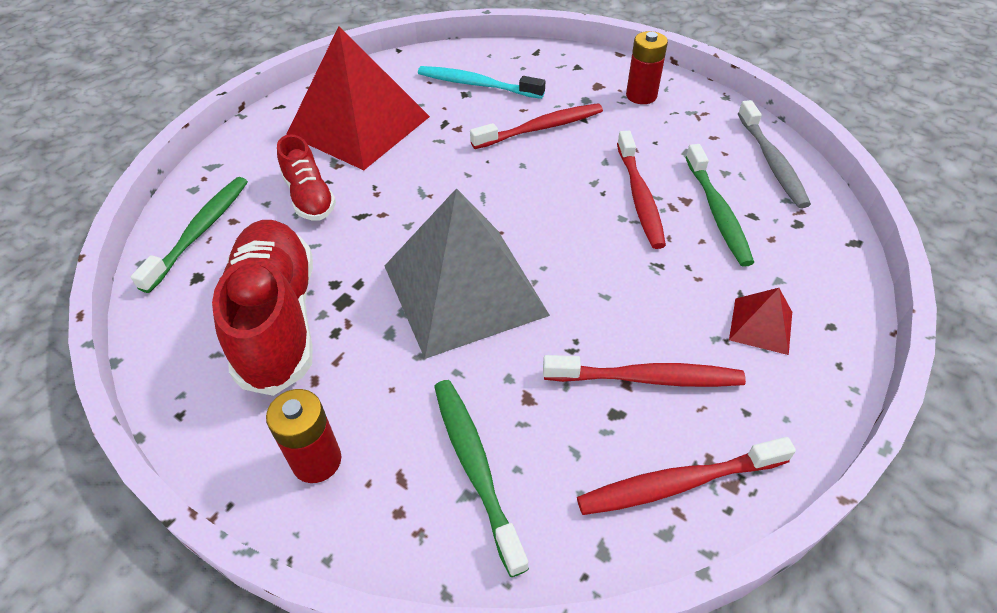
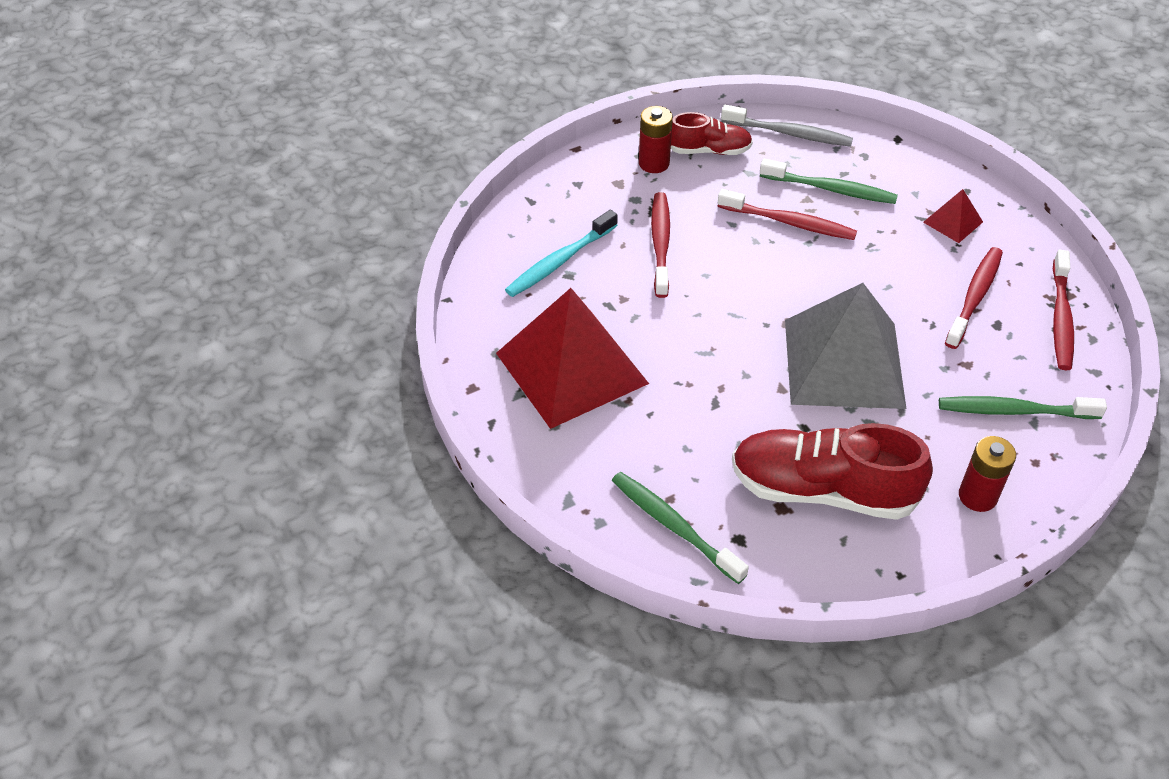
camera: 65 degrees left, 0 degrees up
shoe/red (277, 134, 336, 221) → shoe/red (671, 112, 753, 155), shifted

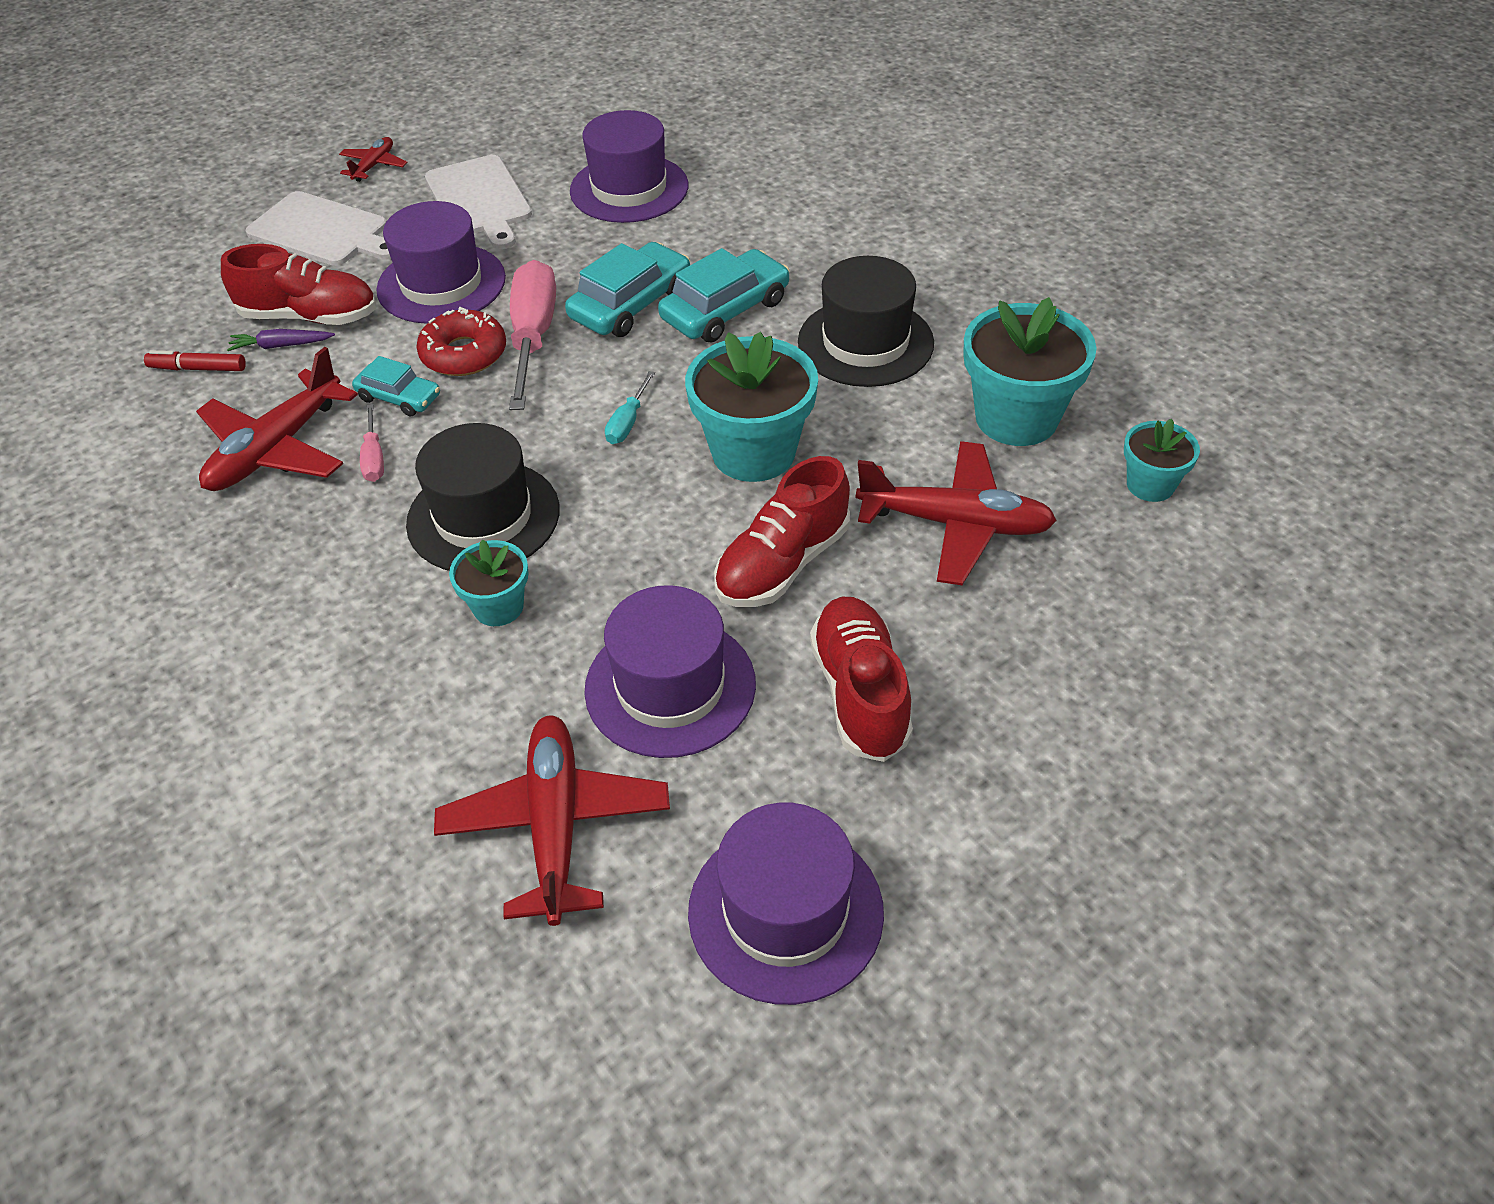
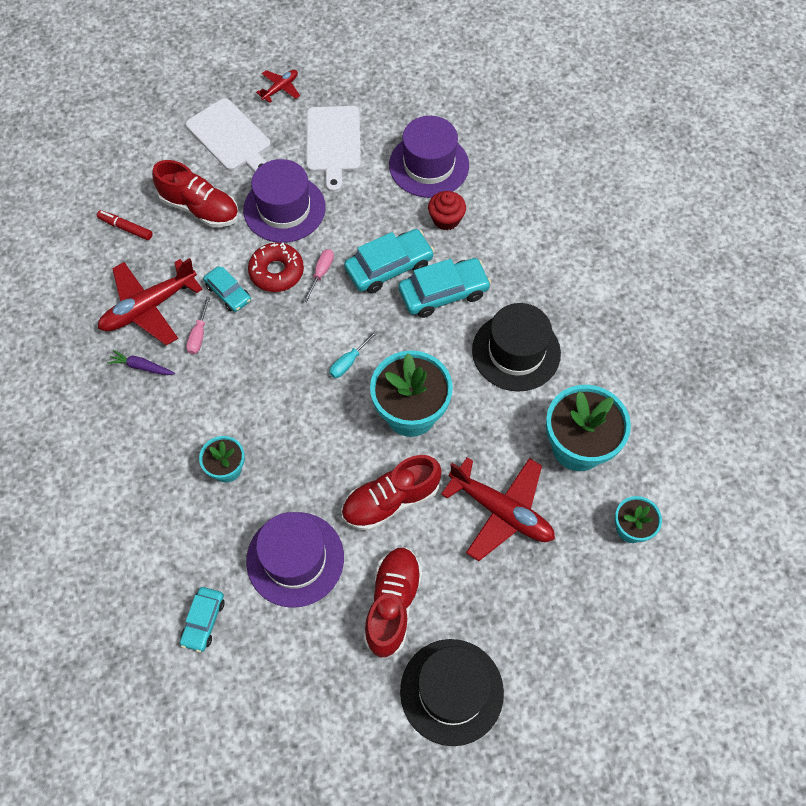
camera: 20 degrees right, 15 degrees up
hat/purple (688, 803, 884, 1005) → -
- → cupcake/red (428, 191, 466, 230)
carrot/purple (227, 329, 335, 351) → carrot/purple (107, 350, 175, 375), shifted
hat/black (406, 423, 560, 571) → hat/black (400, 639, 504, 746), shifted
plane/red (434, 716, 670, 926) → car/turquoise (180, 587, 224, 652)
screwdriver/pink (509, 260, 556, 410) → screwdriver/pink (303, 249, 334, 302), x0.47

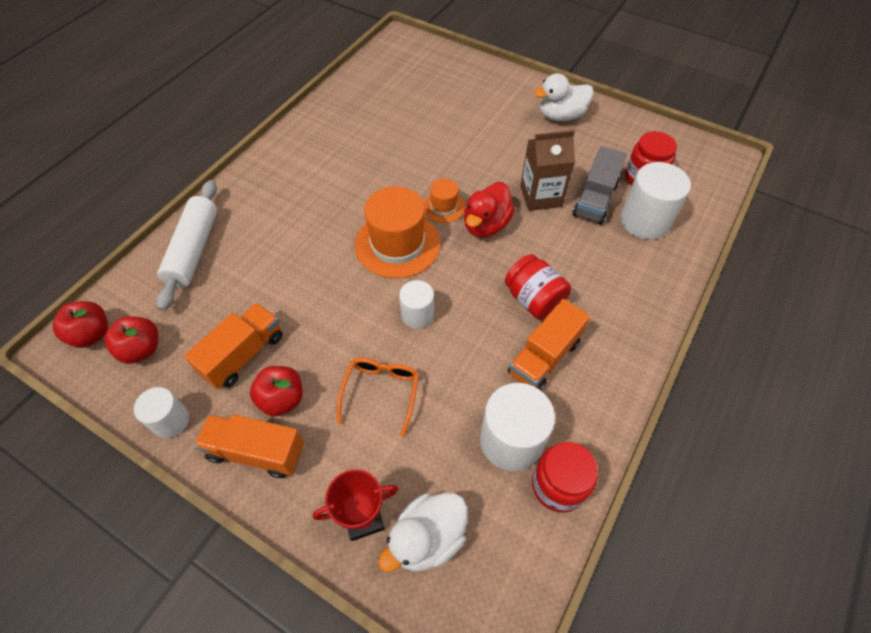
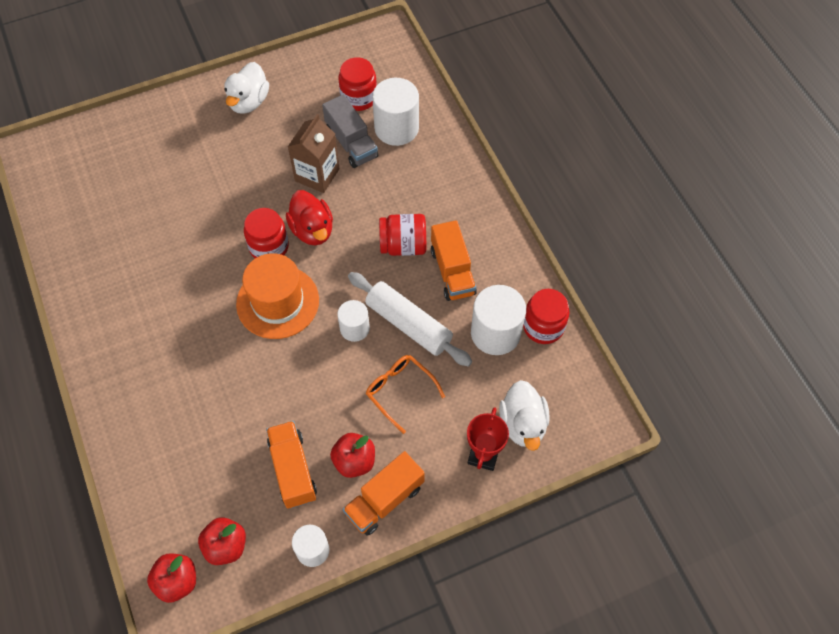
camera: 55 degrees left, 5 degrees up
rolling pin/white (157, 180, 217, 311) → rolling pin/white (348, 272, 472, 367), shifted
hat/orange (424, 179, 465, 223) → jar/red (244, 208, 289, 258)

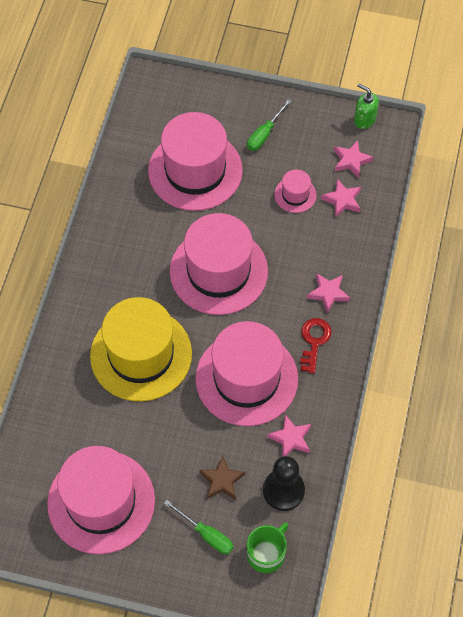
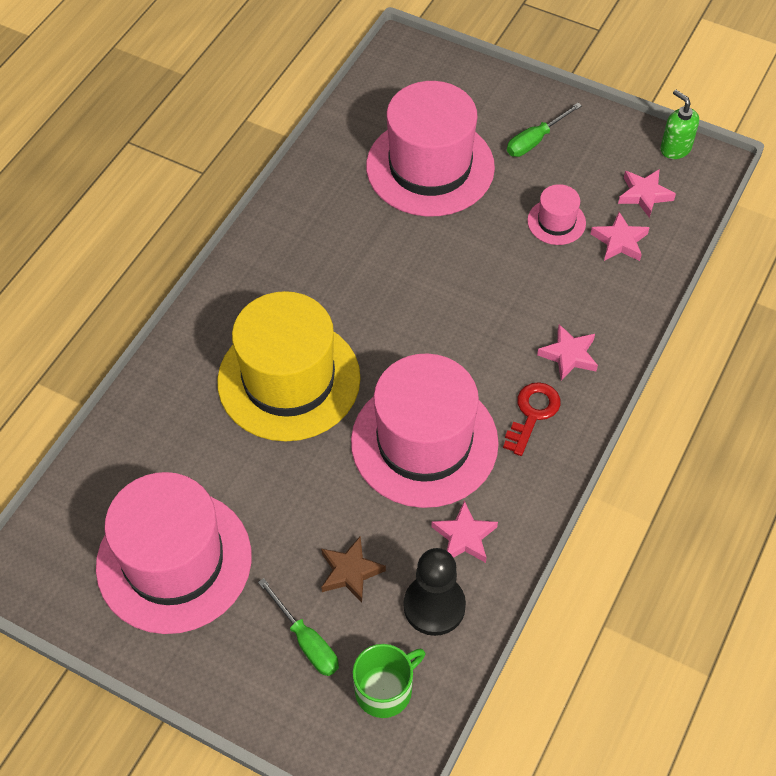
camera: 15 degrees right, 5 degrees down
hat/pink (170, 213, 268, 315) → -

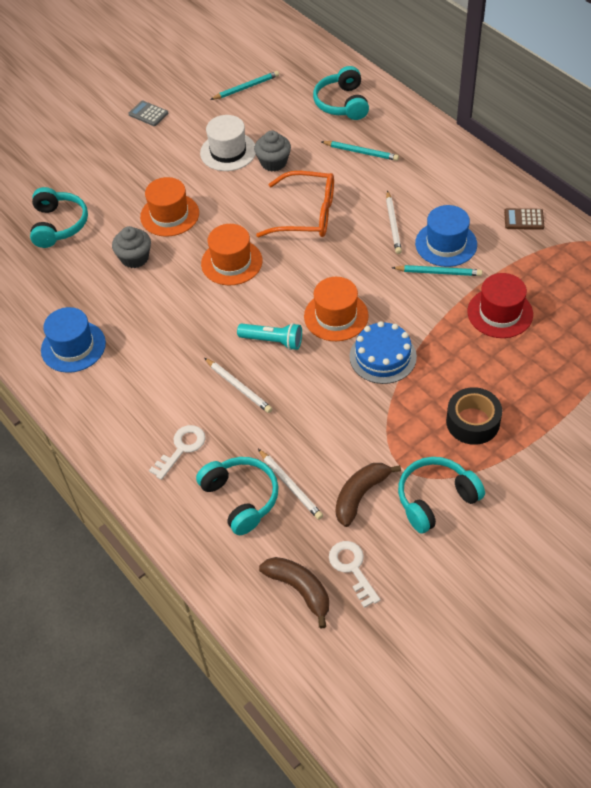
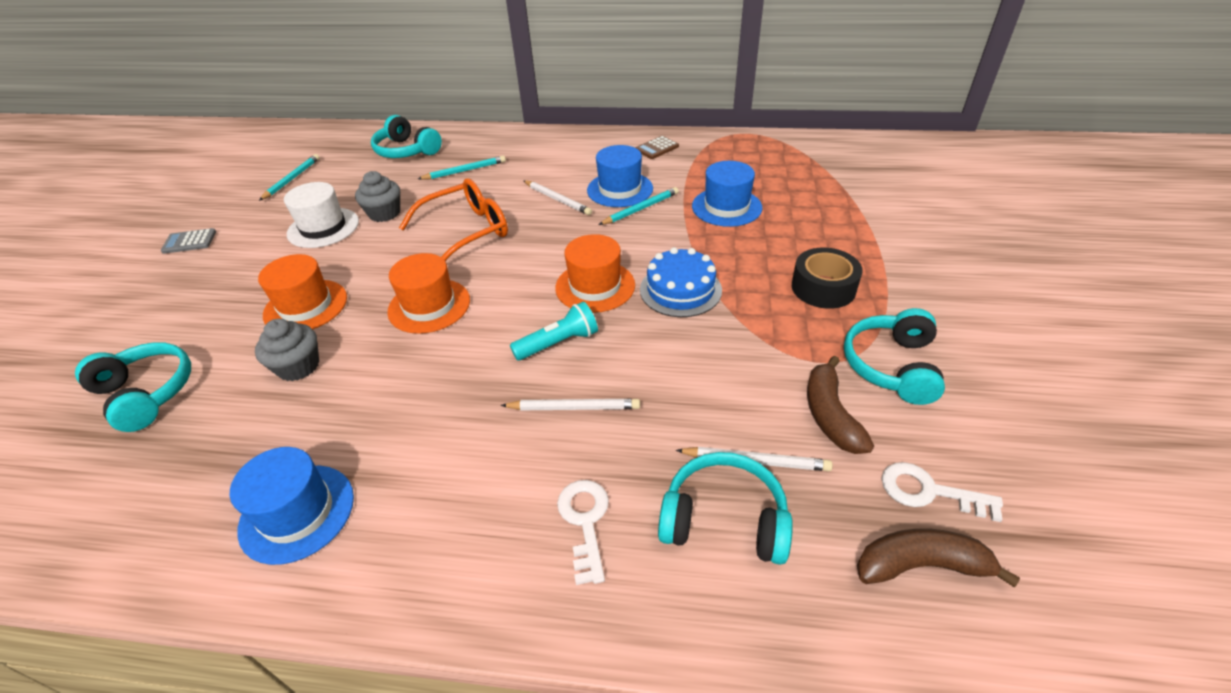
camera: 45 degrees left, 10 degrees down
hat/red (468, 273, 533, 338) → hat/blue (692, 161, 762, 227)

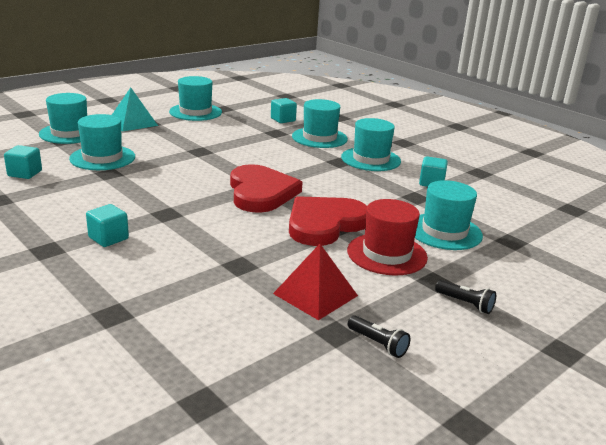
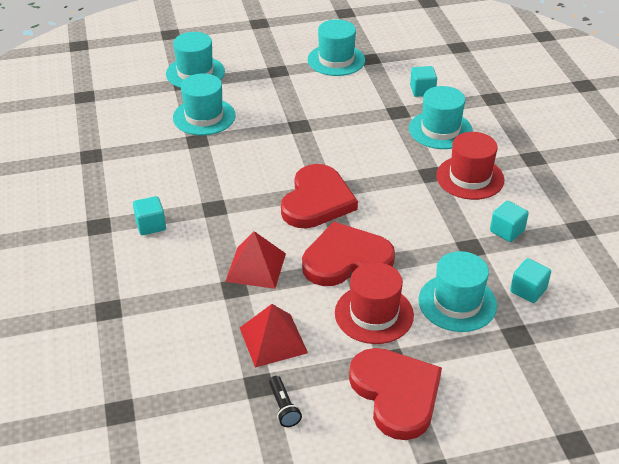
camera: 30 degrees right, 15 degrees up
pyramid/turquoise (112, 88, 158, 131) → -
- → pyramid/red (225, 231, 286, 289)
cube/turquoise (4, 145, 42, 179) → cube/turquoise (510, 258, 551, 303), shifted
flashlight/black (435, 280, 496, 314) → heart/red (349, 348, 442, 440)
hat/turquoise (341, 118, 401, 171) → hat/red (436, 132, 504, 200)

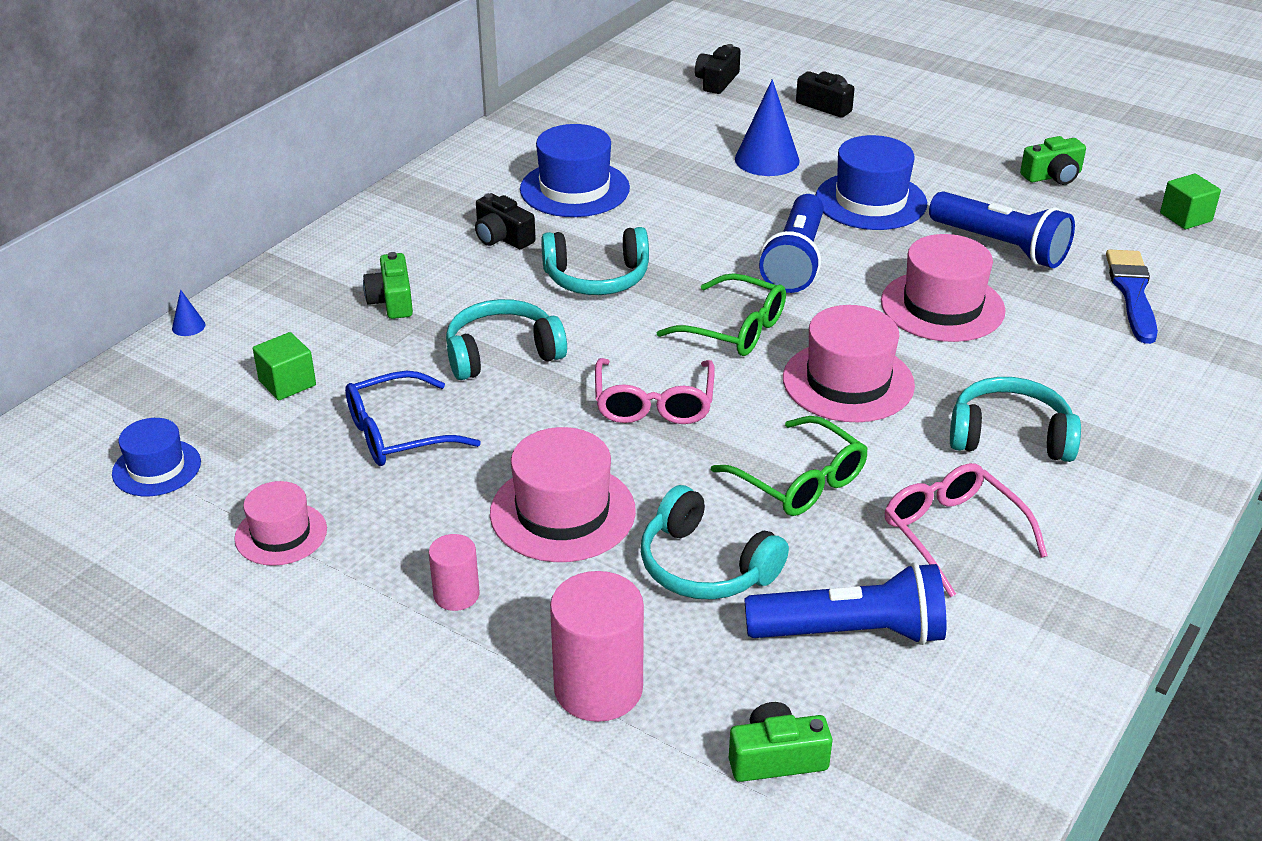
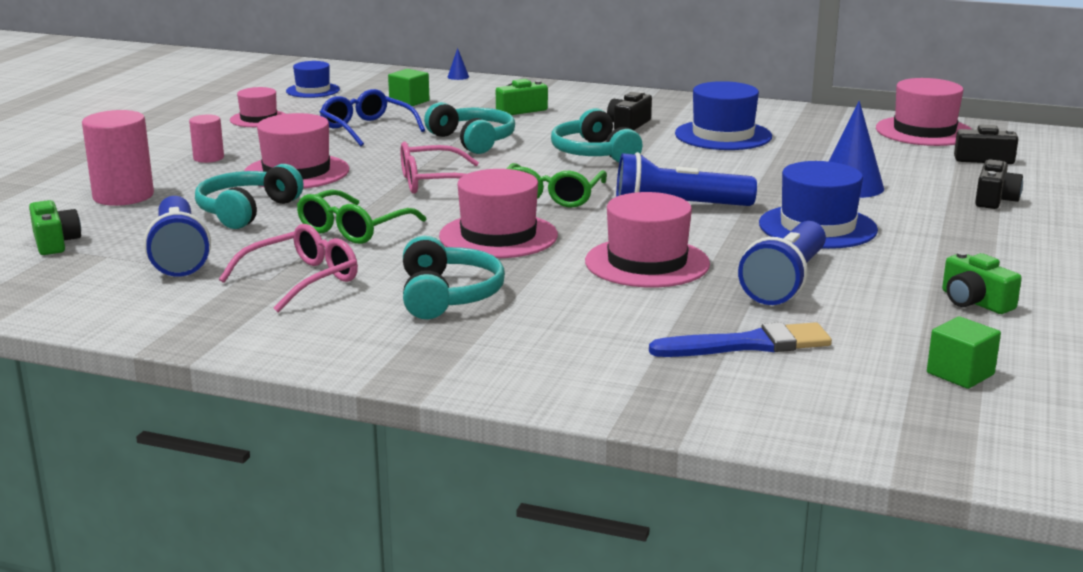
camera: 75 degrees right, 15 degrees down
- → hat/pink (876, 78, 973, 146)

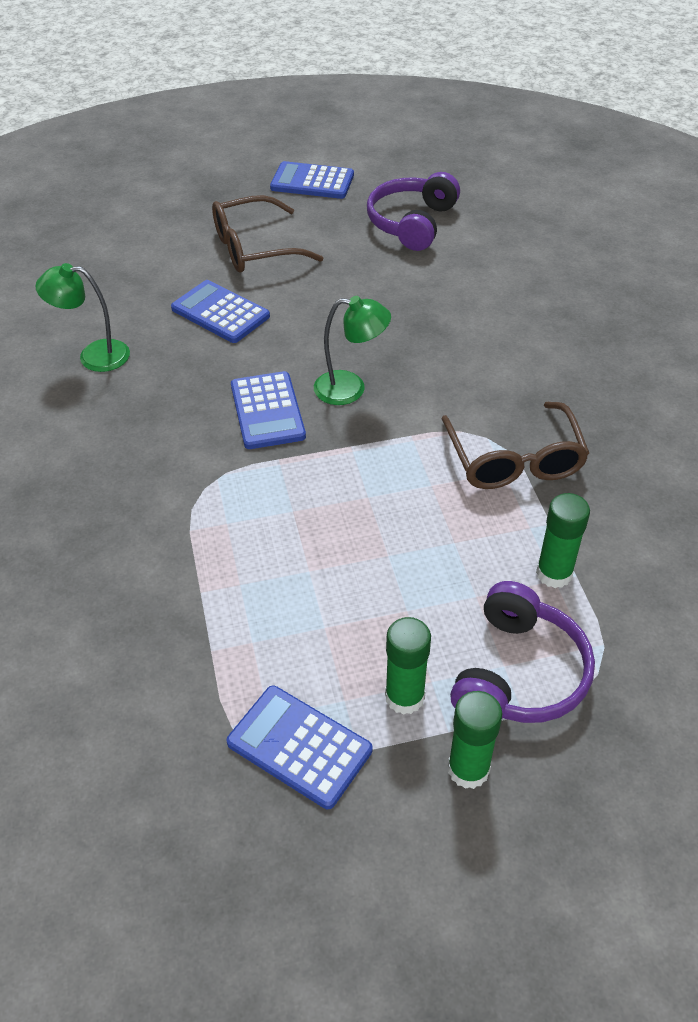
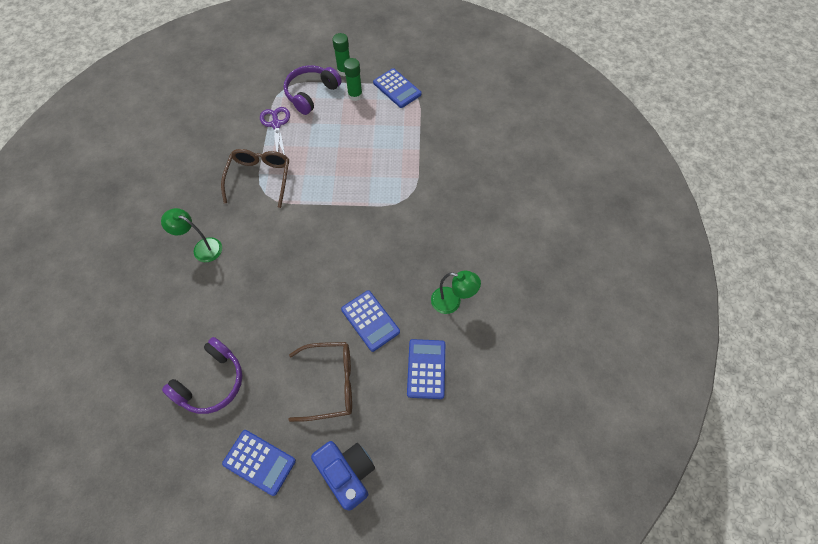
camera: 165 degrees left, 15 degrees up
- → camera/blue (311, 441, 375, 511)
calculator/blue (231, 371, 306, 449) → calculator/blue (407, 339, 445, 399), shifted
lamp/green (314, 296, 391, 405) → lamp/green (161, 208, 222, 262), shifted
glue stick/green (536, 493, 590, 588) → scissors/purple (260, 107, 290, 155)

